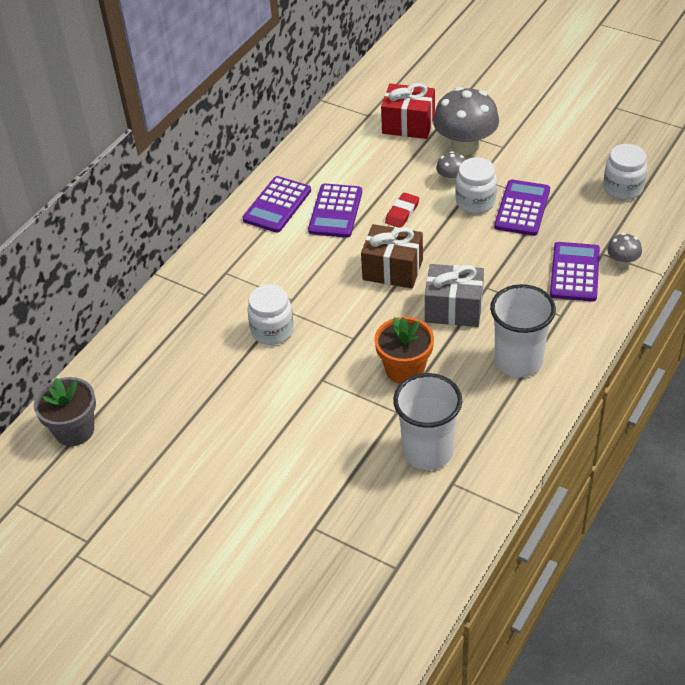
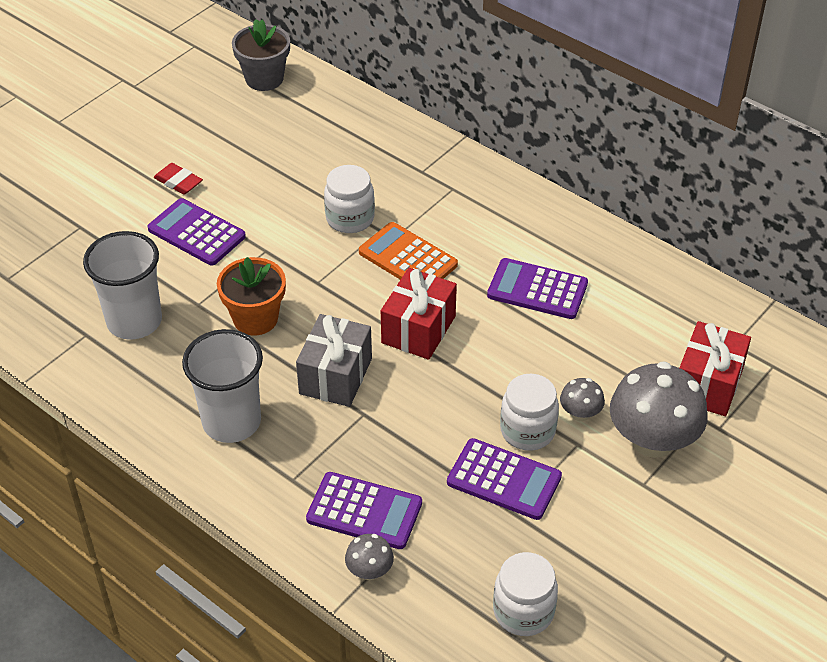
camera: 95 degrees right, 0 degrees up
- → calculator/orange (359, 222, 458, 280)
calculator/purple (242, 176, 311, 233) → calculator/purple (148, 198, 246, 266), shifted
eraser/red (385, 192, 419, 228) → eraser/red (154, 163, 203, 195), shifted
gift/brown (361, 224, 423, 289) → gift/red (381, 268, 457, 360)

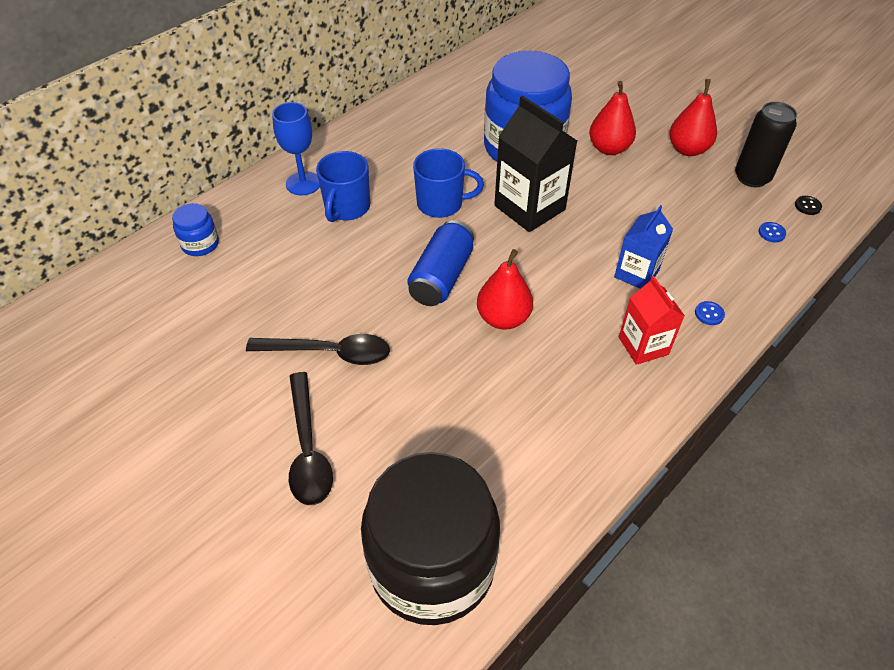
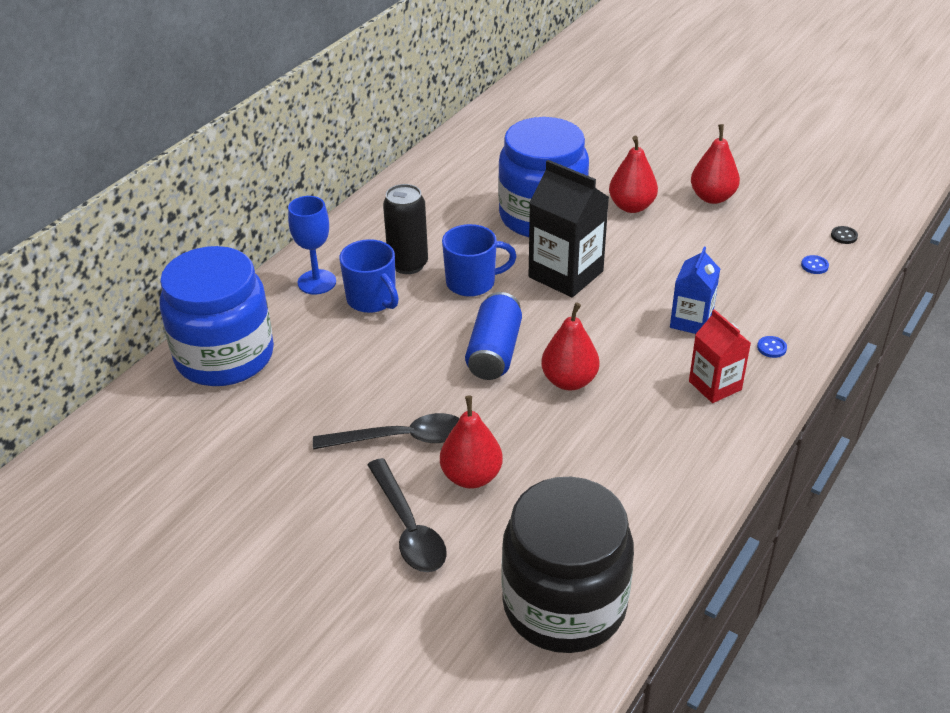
camera: 10 degrees left, 10 degrees down
- → pear/red (440, 396, 503, 489)
can/black (735, 102, 797, 187) → can/black (383, 184, 428, 274), shifted
mug/blue (316, 151, 370, 222) → mug/blue (339, 239, 399, 313), 45 degrees counterclockwise
jar/blue (172, 203, 219, 256) → jar/blue (159, 246, 274, 386), x2.41

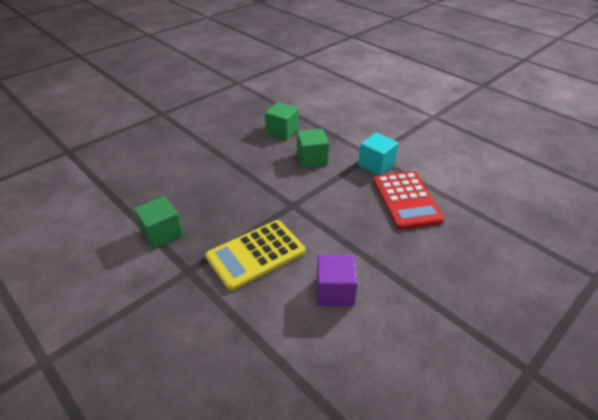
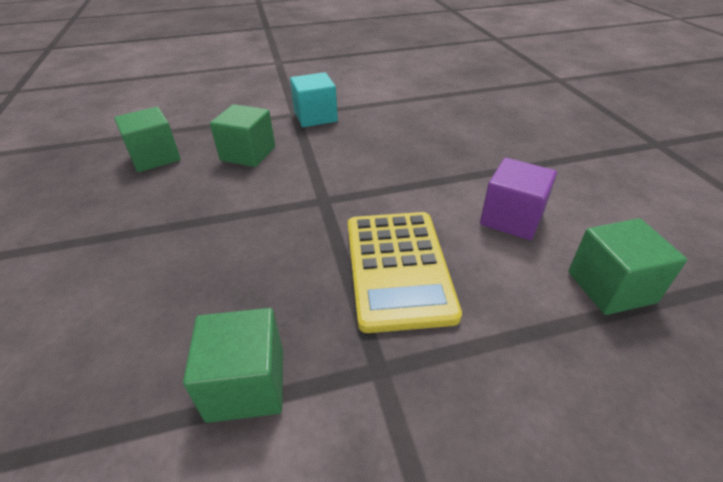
camera: 60 degrees left, 0 degrees up
calculator/red (373, 171, 445, 230) → -
- → cube/green (568, 218, 687, 315)

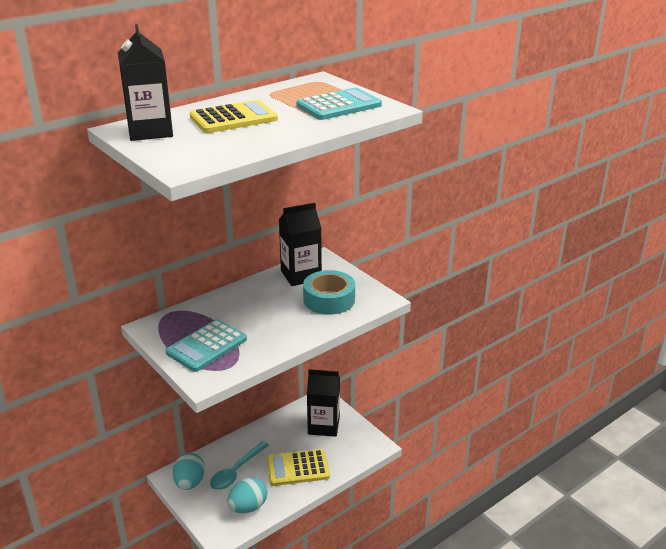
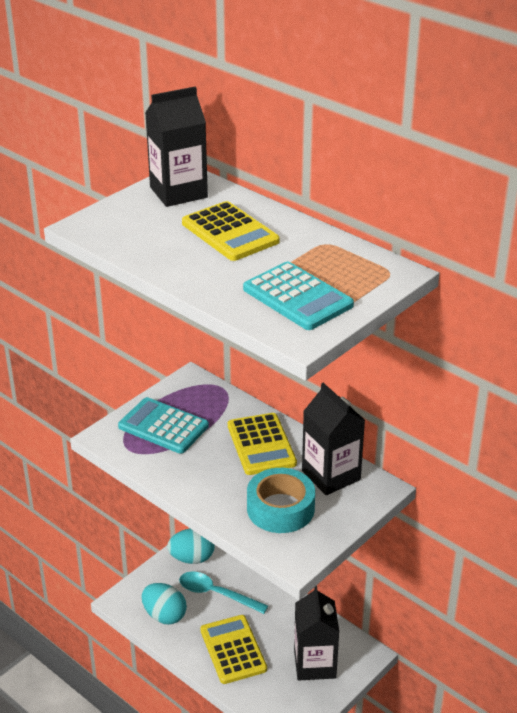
camera: 80 degrees right, 5 degrees up
- → calculator/yellow (228, 413, 297, 475)

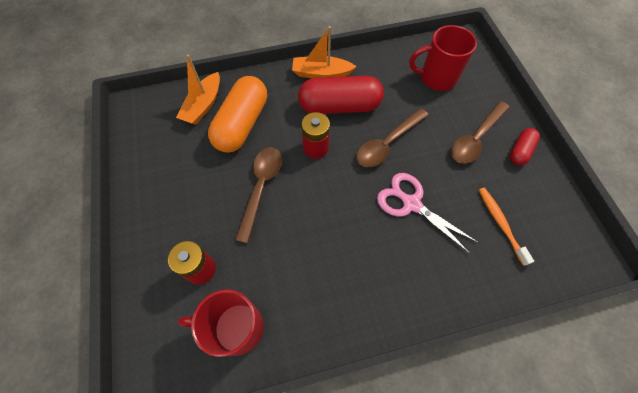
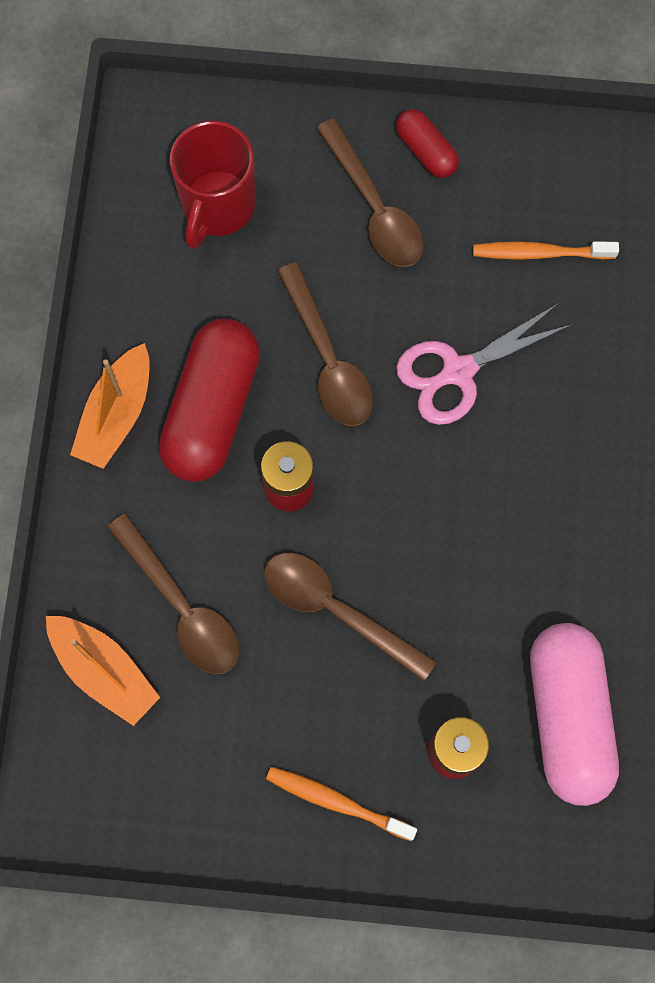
camera: 70 degrees left, 10 degrees up
- → toothbrush/orange (266, 767, 417, 841)
mug/red (178, 289, 264, 357) → capsule/pink (530, 623, 619, 806)
capsule/orange (208, 76, 267, 153) → spoon/brown (107, 513, 239, 674)

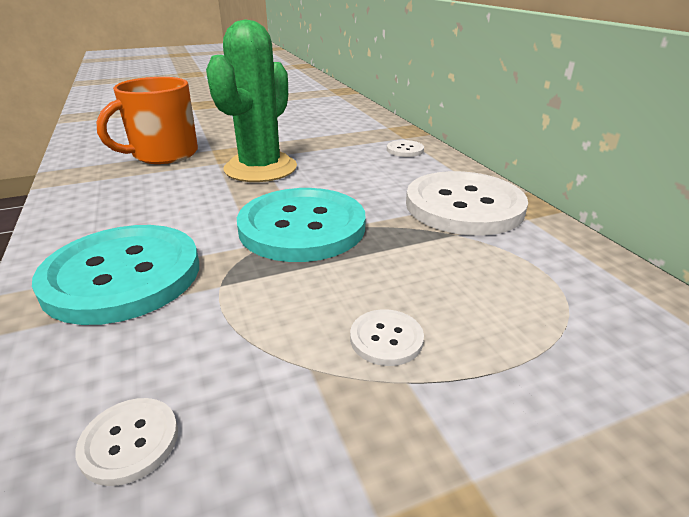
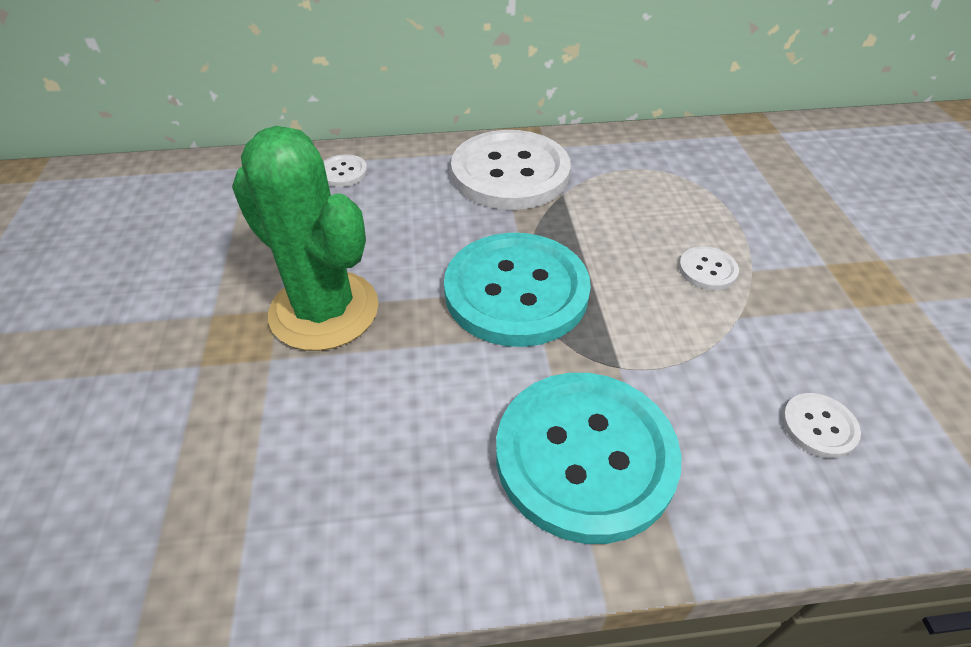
camera: 75 degrees left, 15 degrees up
mug/orange (96, 77, 198, 164) → -

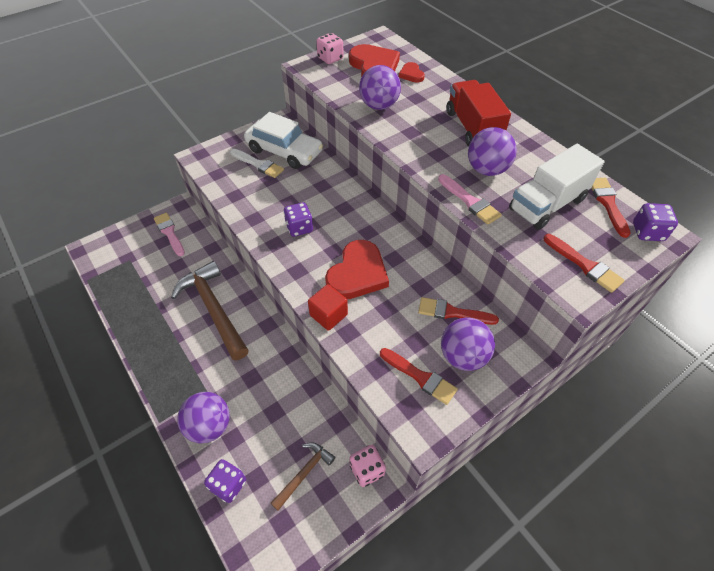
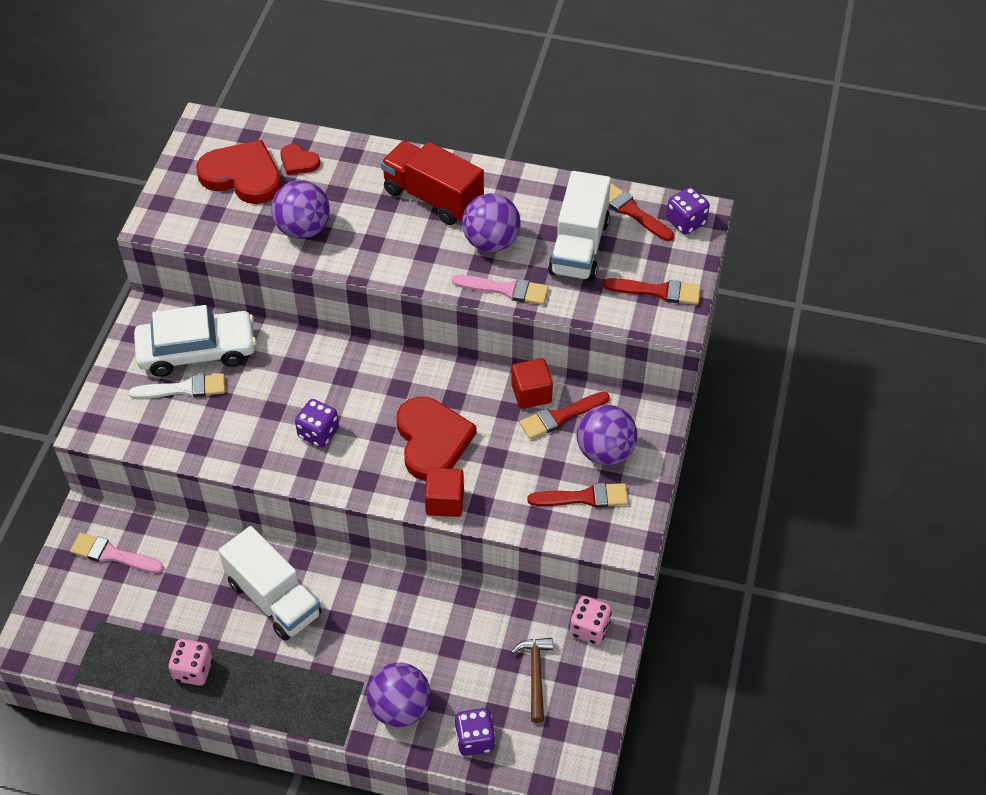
camera: 40 degrees left, 0 degrees up
- → cube/red (511, 358, 553, 409)
dice/pink (316, 33, 344, 64) → dice/pink (168, 639, 213, 686), shifted
hammer/brown (171, 261, 249, 360) → truck/white (219, 526, 322, 641)

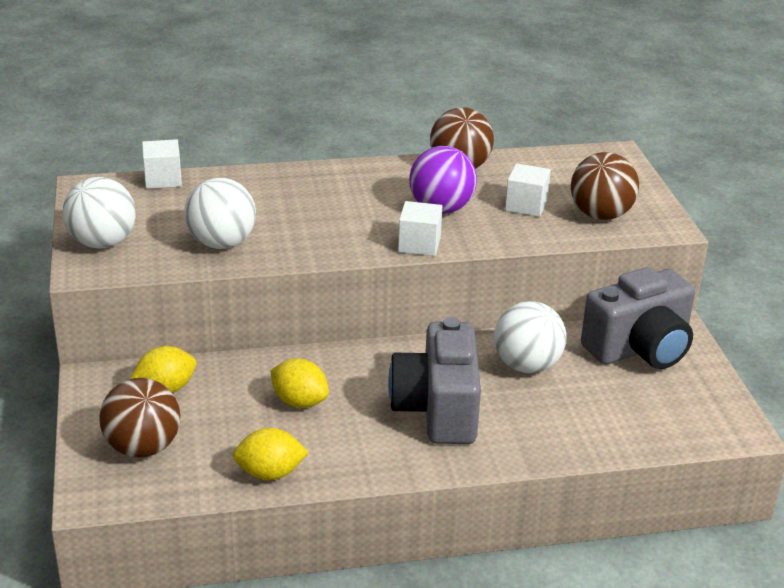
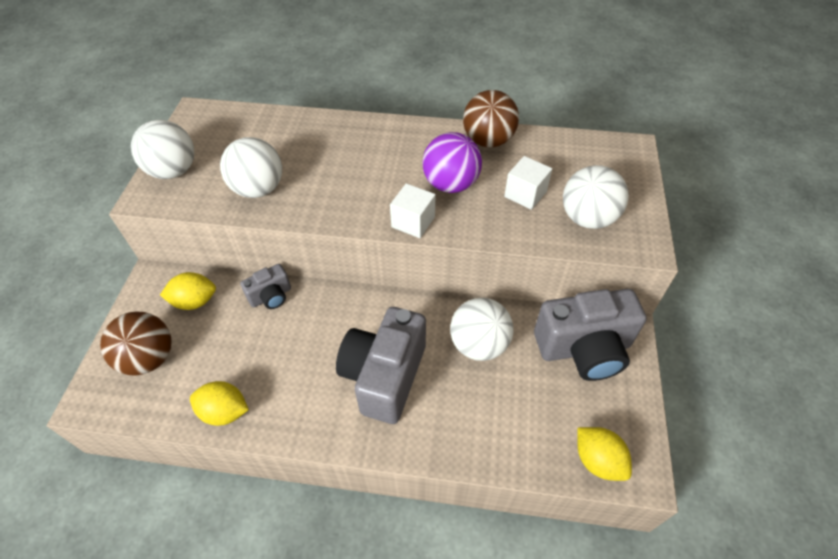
camera: 20 degrees right, 20 degrees up
cube/white (142, 139, 182, 189) → -
- → camera/grey (240, 264, 291, 309)
lemon/yellow (270, 358, 329, 408) → lemon/yellow (577, 427, 632, 481), shifted
ball/brown (571, 152, 639, 220) → ball/white (563, 165, 629, 229)

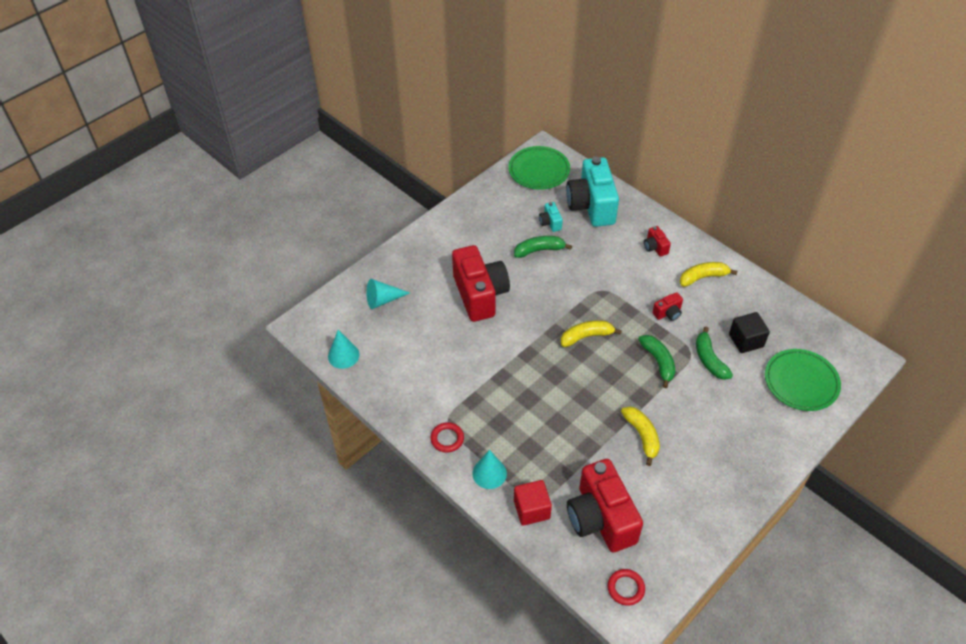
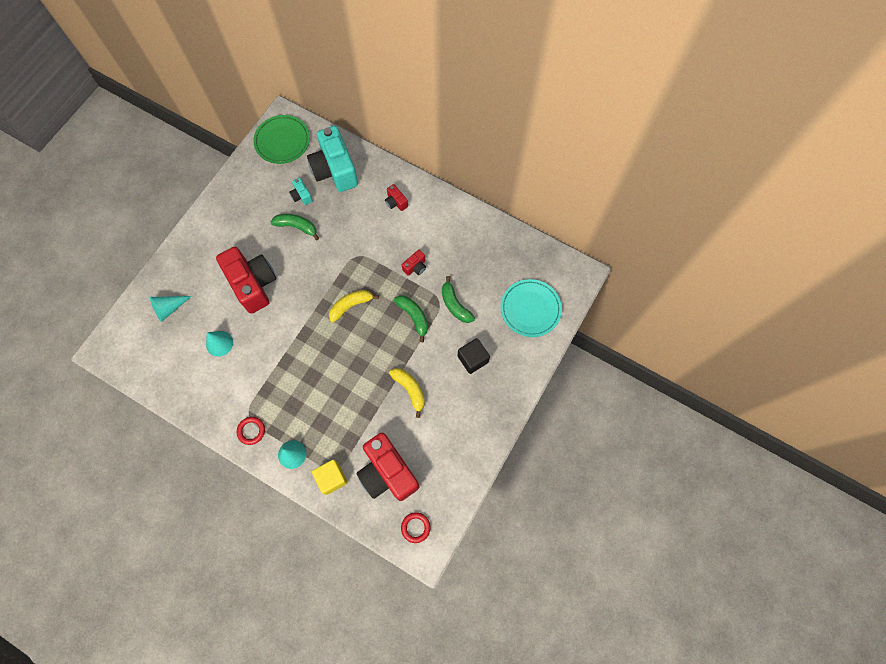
camera: 15 degrees left, 20 degrees up
banana/yellow (680, 262, 738, 287) → -
cone/turquoise (328, 330, 359, 369) → cone/turquoise (206, 331, 233, 357), shifted
cube/black (729, 312, 770, 353) → cube/black (458, 338, 490, 374), shifted
cube/red (514, 480, 552, 526) → cube/yellow (312, 459, 348, 495)
plate/green (765, 349, 841, 411) → plate/turquoise (501, 279, 562, 337)
banana/green (514, 236, 572, 258) → banana/green (270, 214, 319, 240), 45 degrees clockwise

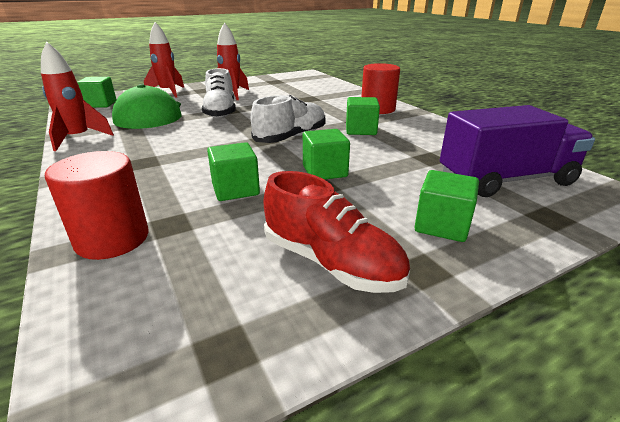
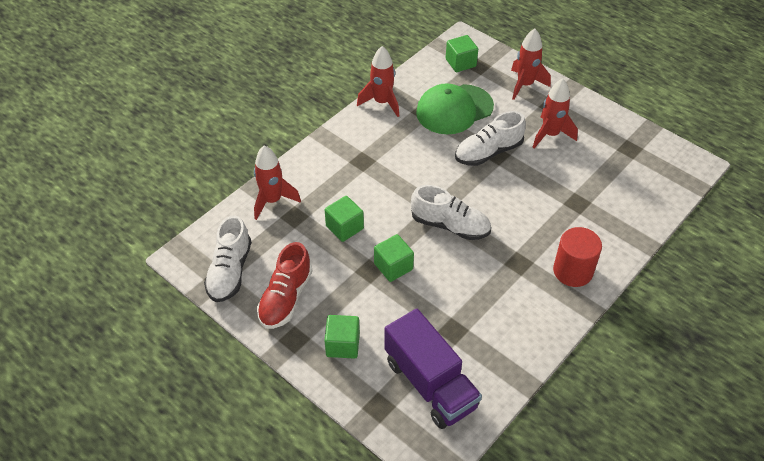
camera: 70 degrees right, 20 degrees up
cube/green (346, 97, 380, 135) → -
- → shoe/white (204, 215, 251, 302)
cylinder/red (45, 151, 148, 260) → rocket/red (254, 145, 301, 220)

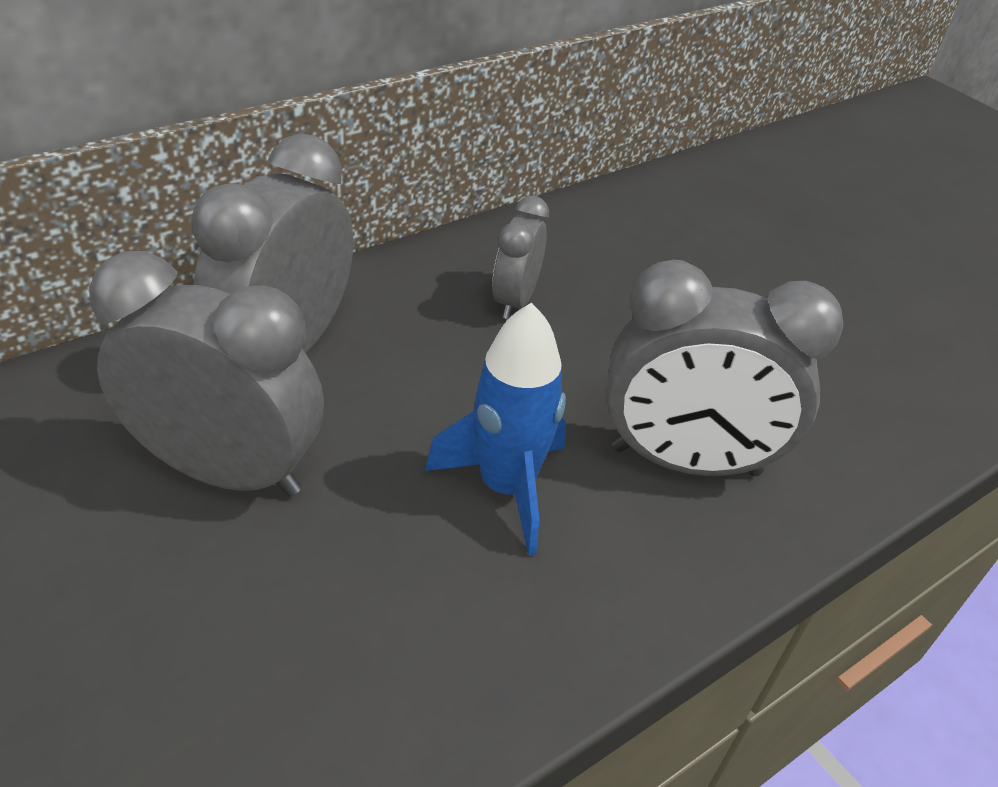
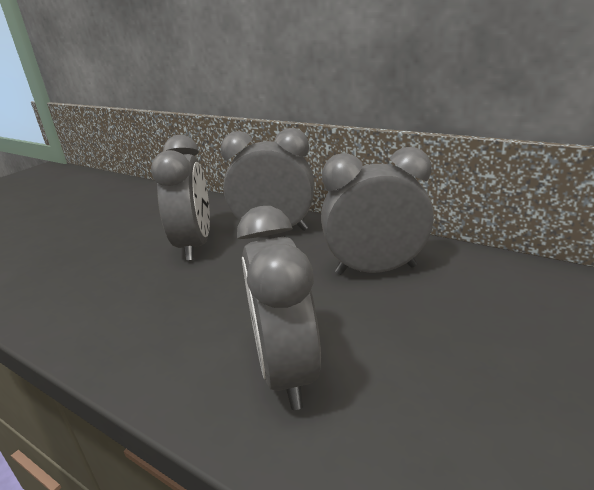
camera: 75 degrees right, 15 degrees down
rocket/blue (425, 303, 566, 556) → -
clock/grey (492, 196, 549, 319) → clock/grey (321, 147, 434, 275), x1.84

